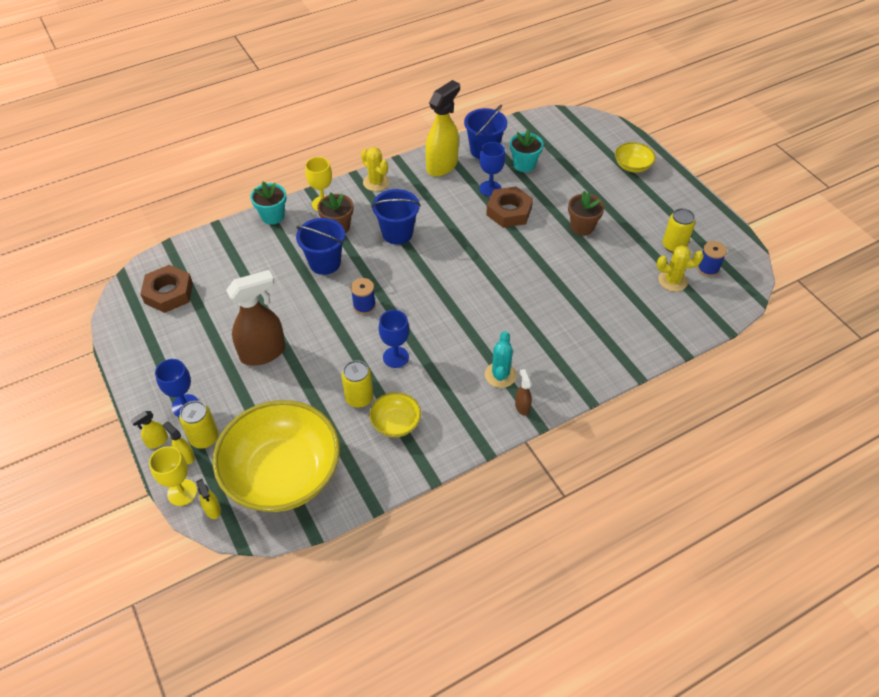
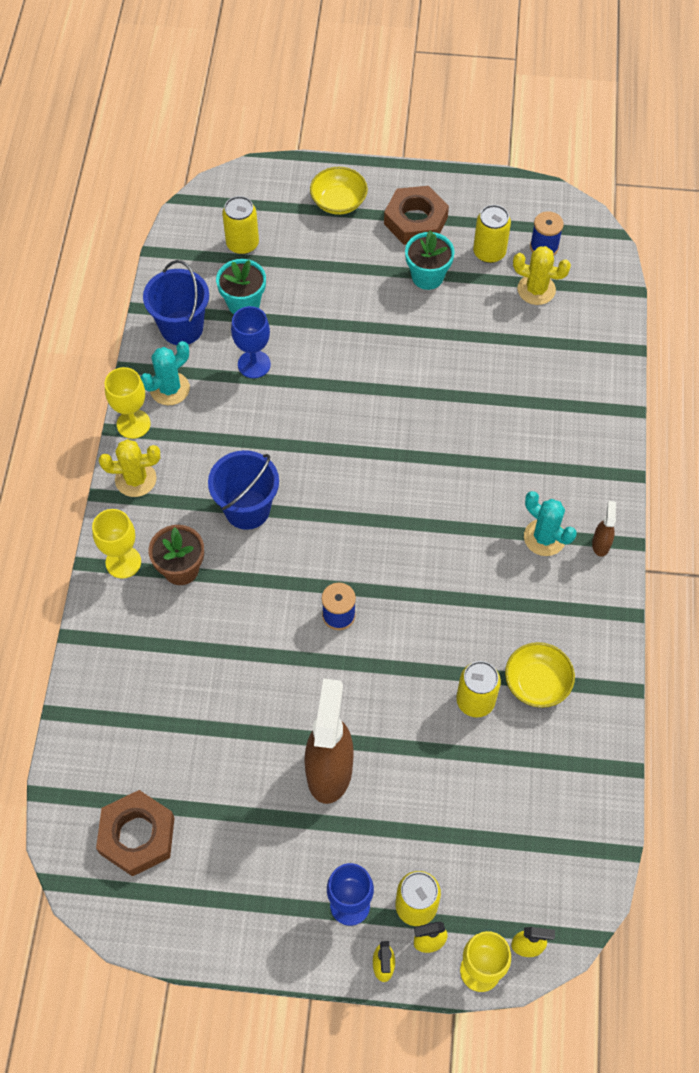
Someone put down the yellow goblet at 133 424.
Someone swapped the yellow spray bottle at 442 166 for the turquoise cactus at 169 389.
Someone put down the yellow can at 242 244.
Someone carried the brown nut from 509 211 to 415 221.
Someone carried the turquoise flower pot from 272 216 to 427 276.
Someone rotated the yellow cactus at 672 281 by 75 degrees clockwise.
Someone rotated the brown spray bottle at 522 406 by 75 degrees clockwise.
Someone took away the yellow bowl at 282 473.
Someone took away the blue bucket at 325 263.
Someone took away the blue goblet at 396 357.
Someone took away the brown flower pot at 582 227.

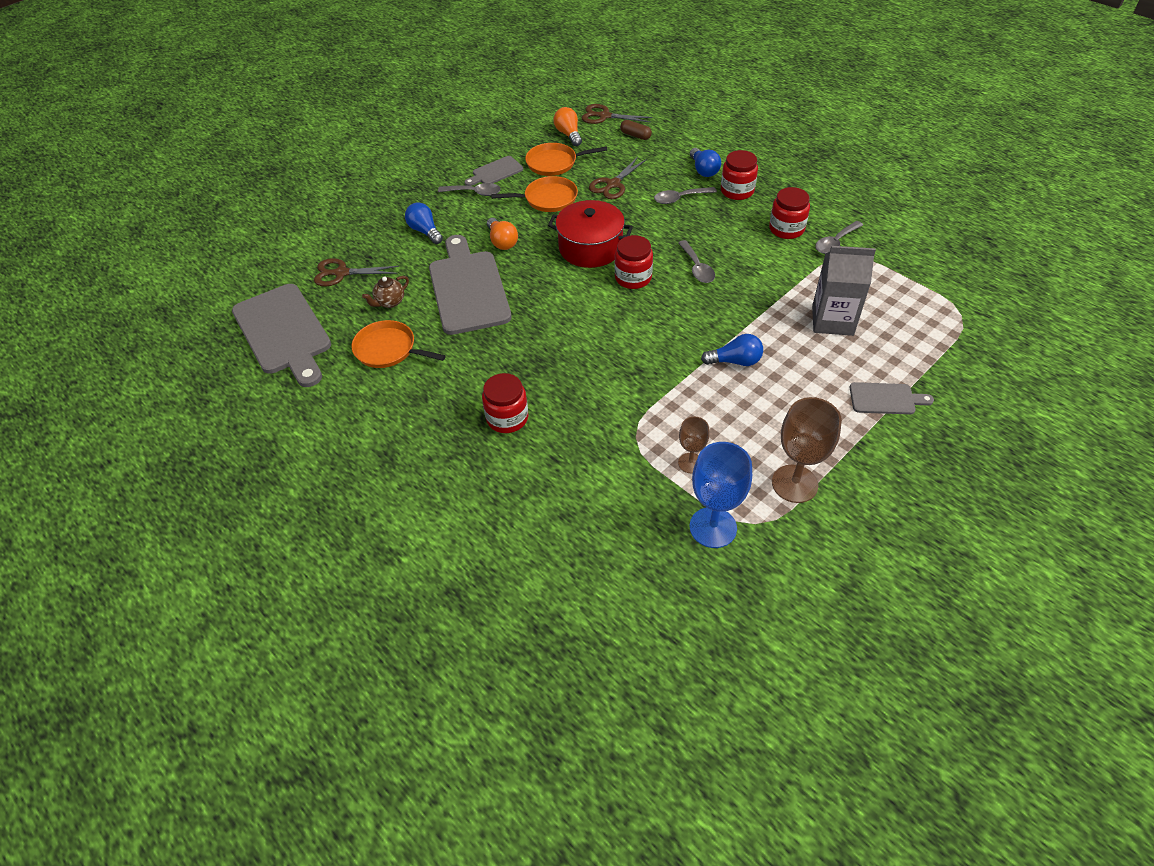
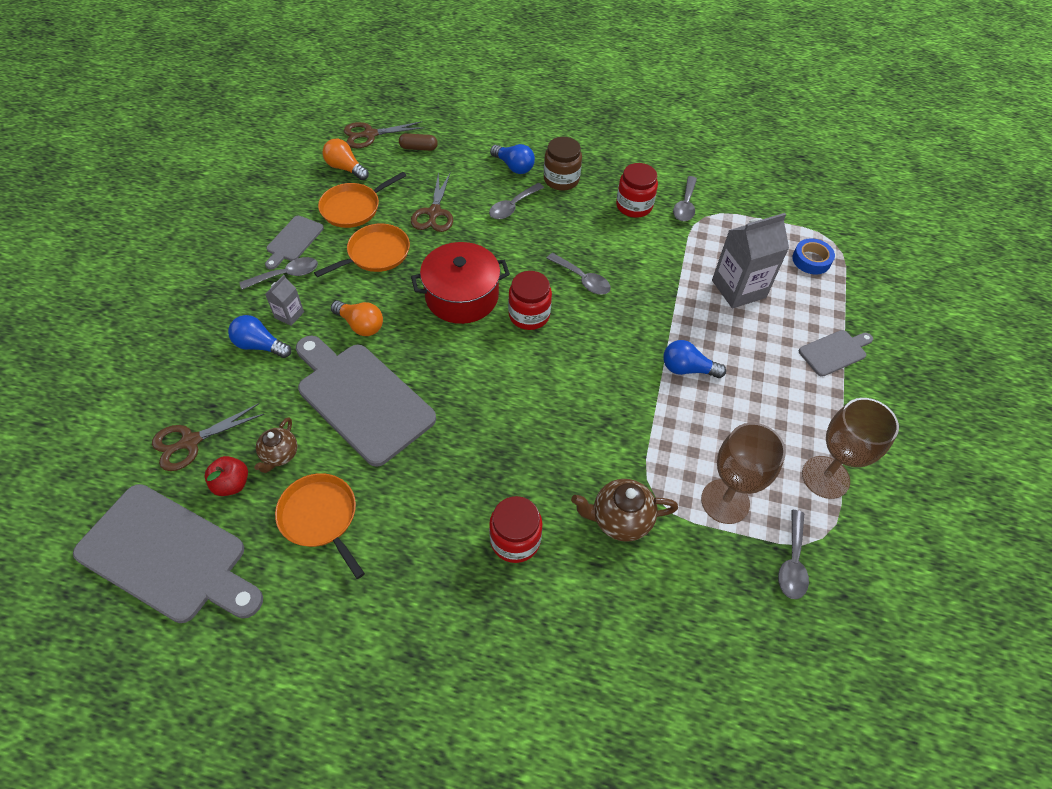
Someone put down the red apple at 232 484.
Someone put down the grey carton at 289 315.
Someone rotated the orange pan at 388 349 by 60 degrees clockwise.
Someone repainted the red jar at 737 191, which became the brown jar at 561 179.
Someone put down the brown teapot at 620 520.
Someone rotated the blue light bulb at 735 361 by 135 degrees counterclockwise.
Someone scaled the brown goblet at 690 463 by 1.78.
Someone swapped the blue goblet at 713 527 for the grey spoon at 792 562.
Someone put down the blue tape at 811 260.

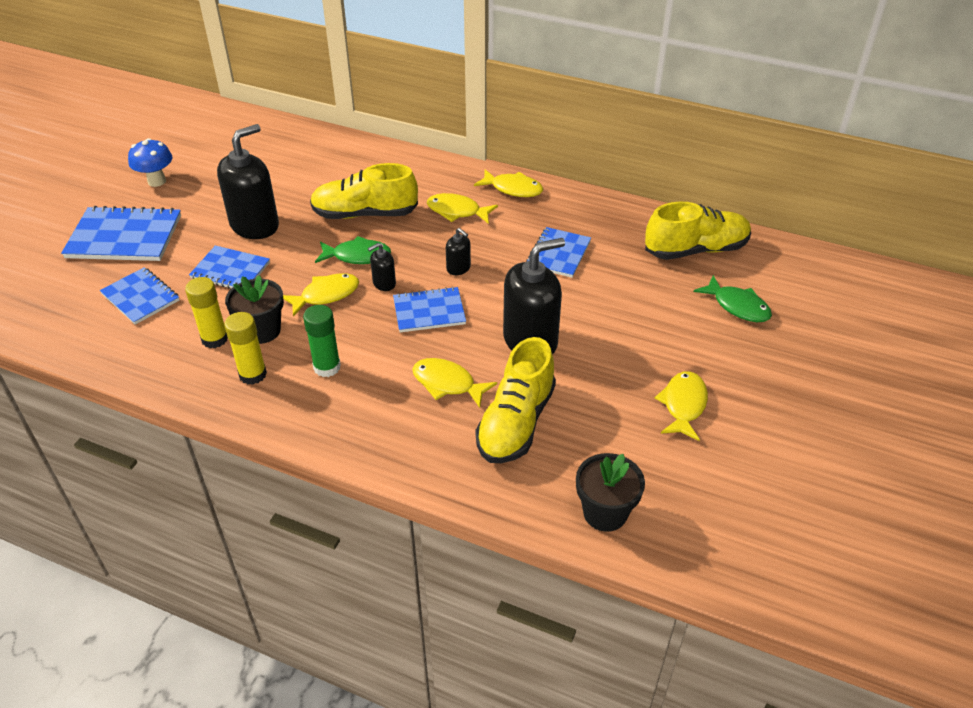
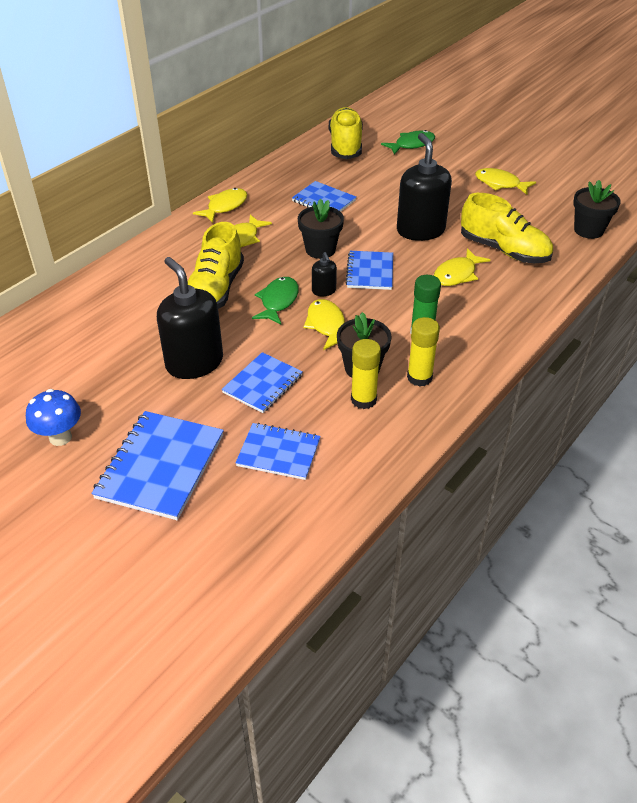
Someone rotated the blue notebook at 140 297 by 45 degrees clockwise.
Someone swapped the black soap dispenser at 458 268 for the black flower pot at 320 250.

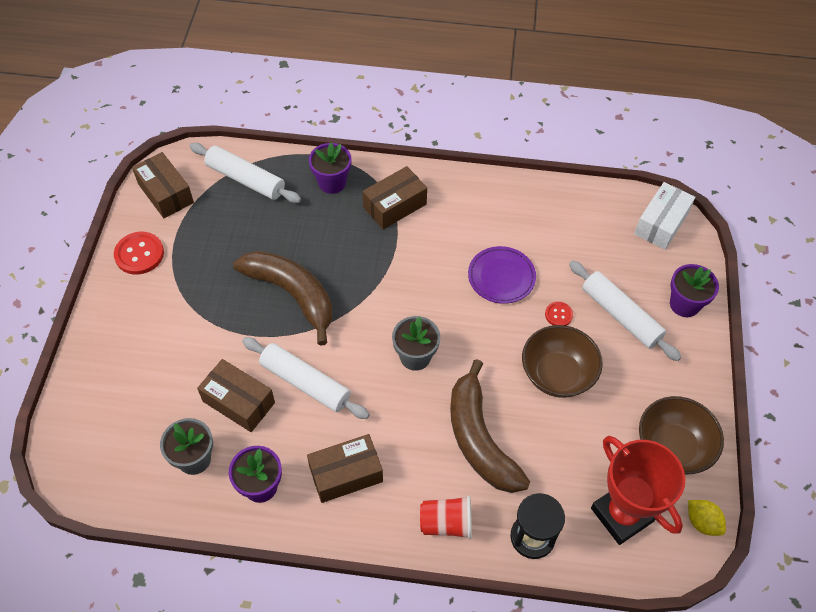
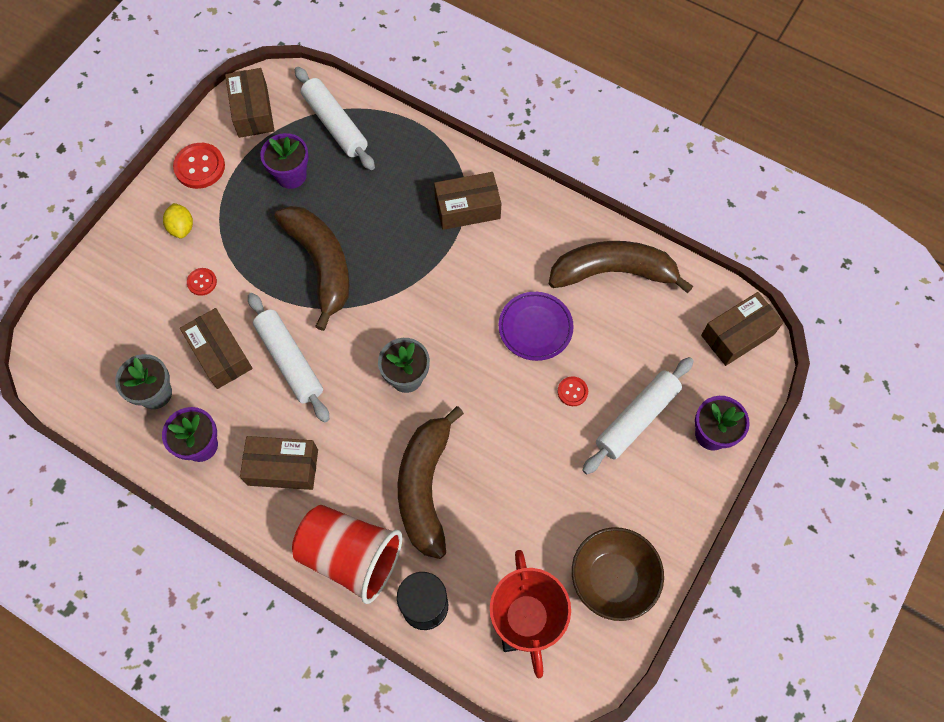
Someone carried the yellow lemon from 702 522 to 182 228.
Someone put down the red button at 202 282.
Someone carried the purple flower pot from 332 183 to 291 175.
Someone scaled the red cup at 446 523 by 1.74.
Someone put down the brown banana at 613 272.
Someone rotated the white rolling pin at 620 315 by 60 degrees clockwise.
Someone repainted the white box at 661 223, which became the brown box at 737 335.
Someone took away the brown bowl at 557 374.

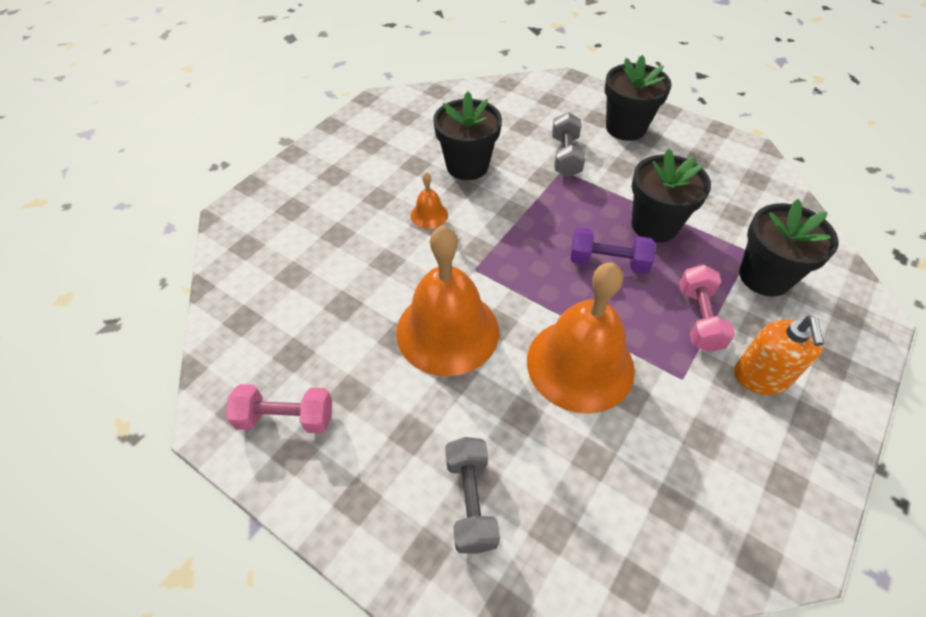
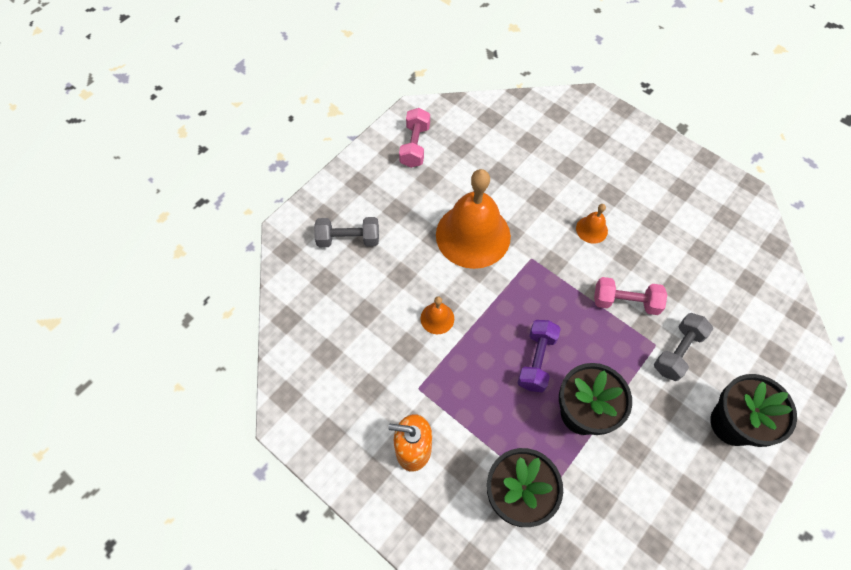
Someone scaled the orange bell at 580 364 by 0.43.
Someone carried the pink dumbbell from 699 318 to 625 302.
Someone rotated the grey dumbbell at 565 156 by 60 degrees counterclockwise.
Someone took away the black flower pot at 467 166.

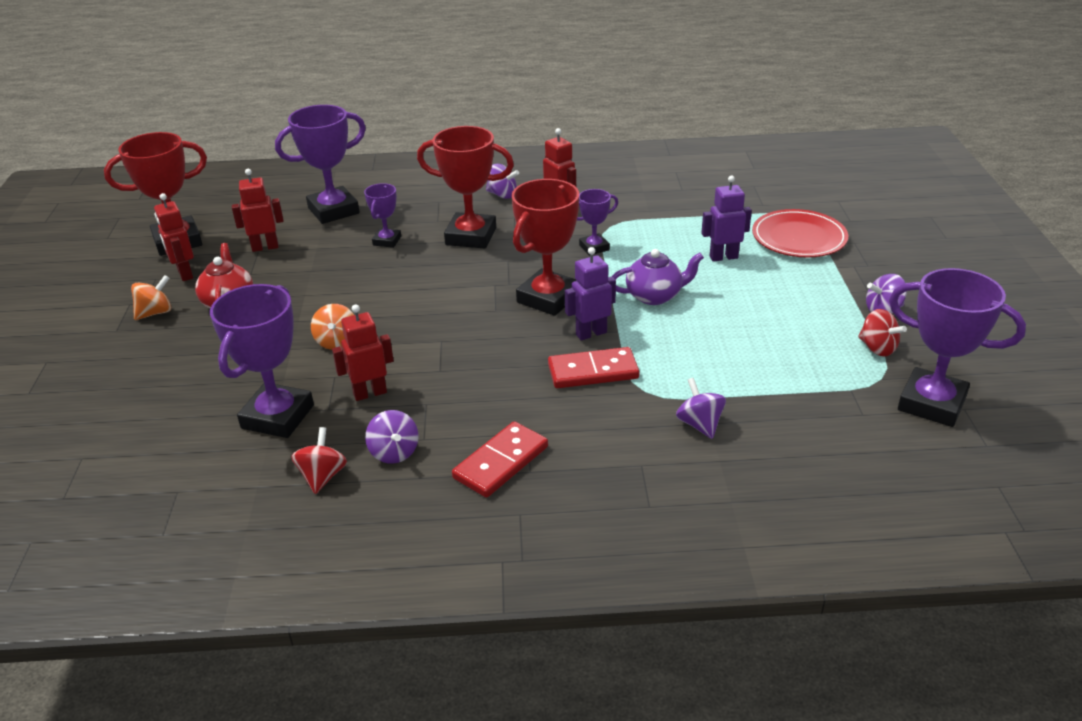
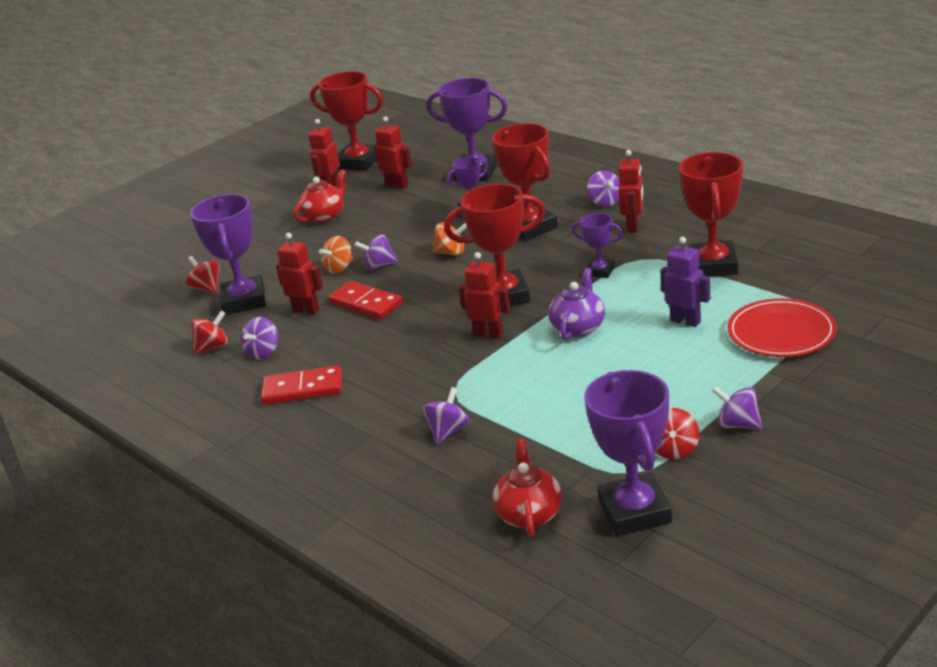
Someone put down the red spinning top at 207 288.
Someone rotated the purple trophy at 278 417 by 75 degrees counterclockwise.
Someone carried the red domino from 593 371 to 366 303.
Someone put down the purple spinning top at 379 266.
Someone carried the orange spinning top from 155 313 to 451 252.
Someone repainted the purple robot at 591 333, which became the red robot at 488 334.
Someone put down the red teapot at 529 514.
Someone rotated the purple teapot at 655 296 by 105 degrees counterclockwise.
Someone put down the red trophy at 713 265.

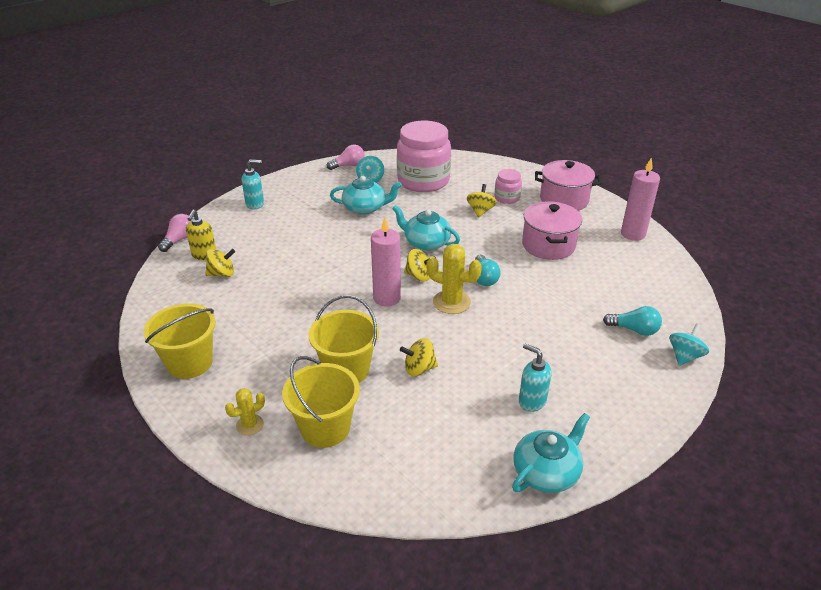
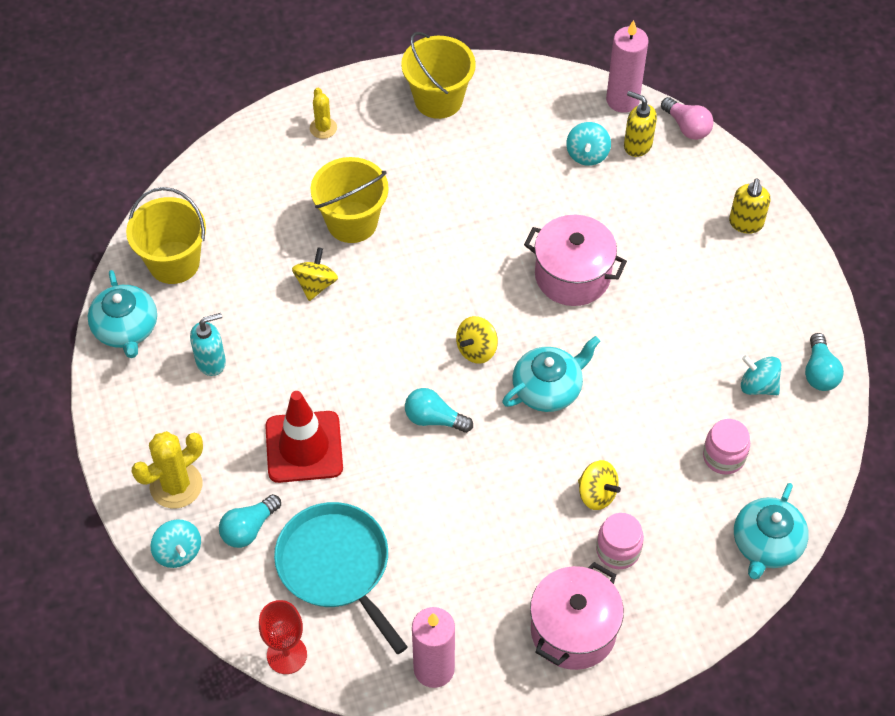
Someone carried the yellow bucket from 325 428 to 174 262.
Someone carried the yellow cactus from 451 302 to 176 485.
Someone put down the red goblet at 286 655.
Someone put down the red traffic cone at 304 447.
Someone put down the turquoise pan at 336 566.
Someone carried the pink pot from 548 245 to 572 276.
Someone repainted the yellow spinning top at 222 274, which became the turquoise spinning top at 587 154.
Someone carried the pink candle from 387 298 to 622 100.
Someone scaled the pink jar at 423 181 by 0.47.
Someone repainted the turquoise soap dispenser at 255 204, which became the yellow soap dispenser at 746 223.
Someone carried the turquoise teapot from 365 208 to 766 544.
Someone repainted the pink light bulb at 348 166, which became the turquoise light bulb at 819 372.

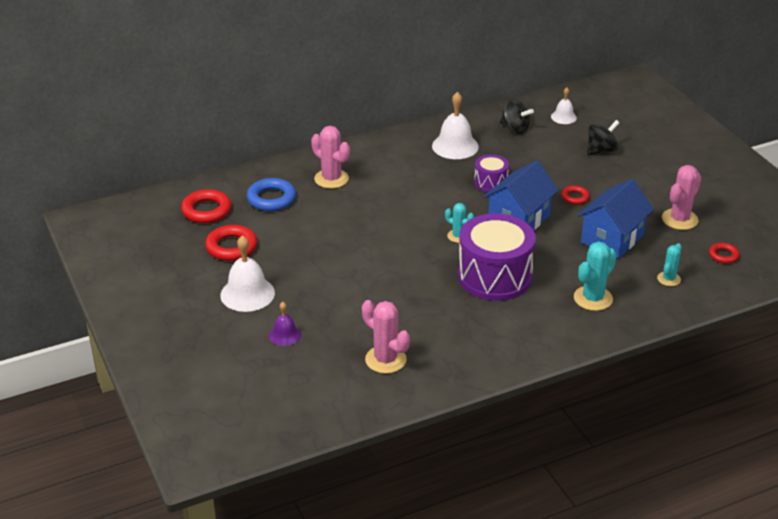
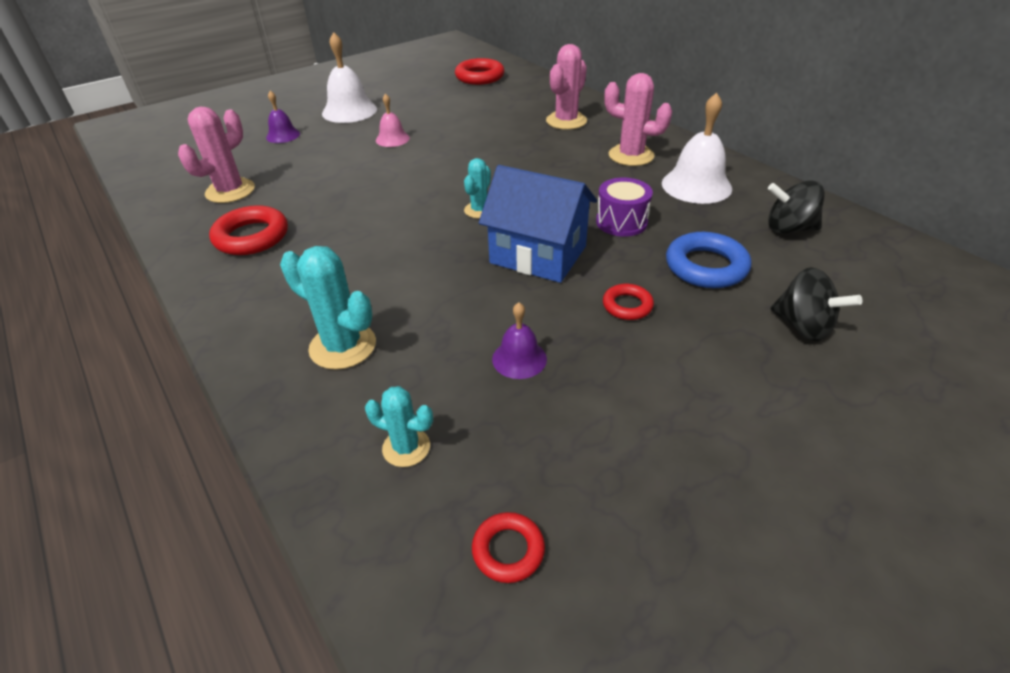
Someone carried the red ring from 231 247 to 251 237.
Someone put down the pink bell at 392 139.
Someone swapped the blue house at 612 238 for the purple bell at 519 359.
Someone carried the pink cactus from 679 219 to 631 156.
Someone carried the blue ring from 271 199 to 706 266.
Someone rotated the black spinning top at 515 129 by 75 degrees clockwise.
Someone took away the purple drum at 494 276.
Someone took away the white bell at 563 117.

